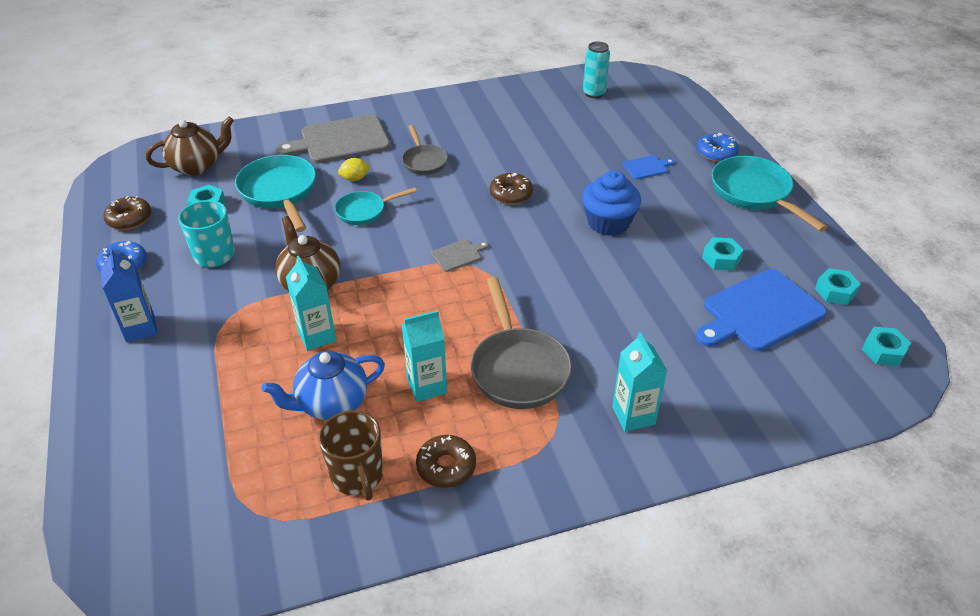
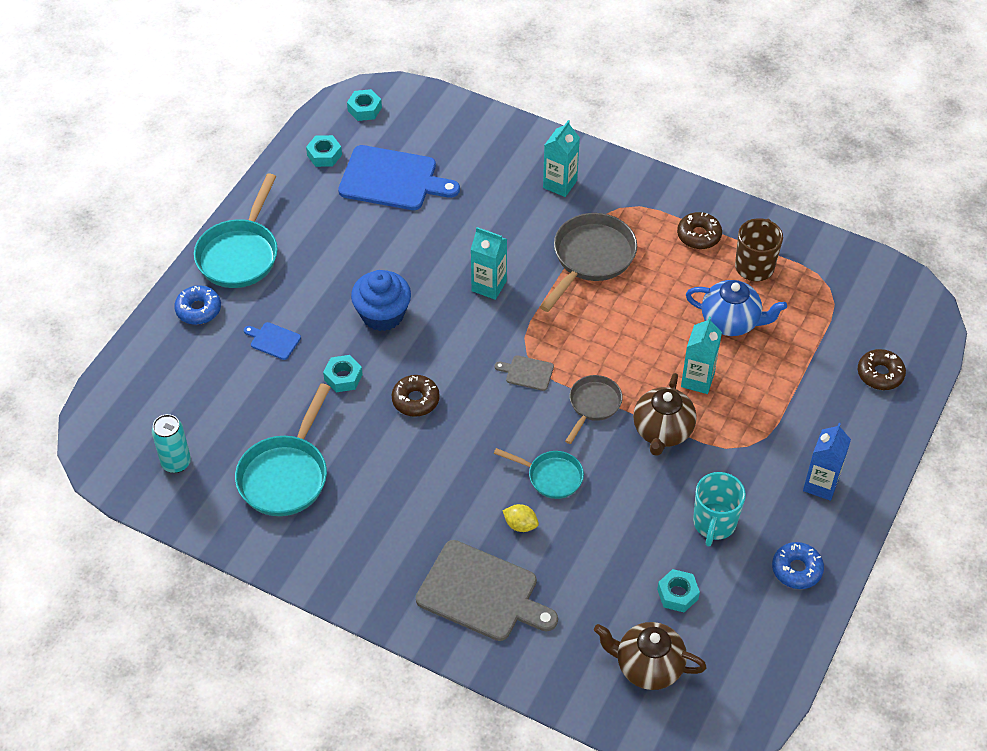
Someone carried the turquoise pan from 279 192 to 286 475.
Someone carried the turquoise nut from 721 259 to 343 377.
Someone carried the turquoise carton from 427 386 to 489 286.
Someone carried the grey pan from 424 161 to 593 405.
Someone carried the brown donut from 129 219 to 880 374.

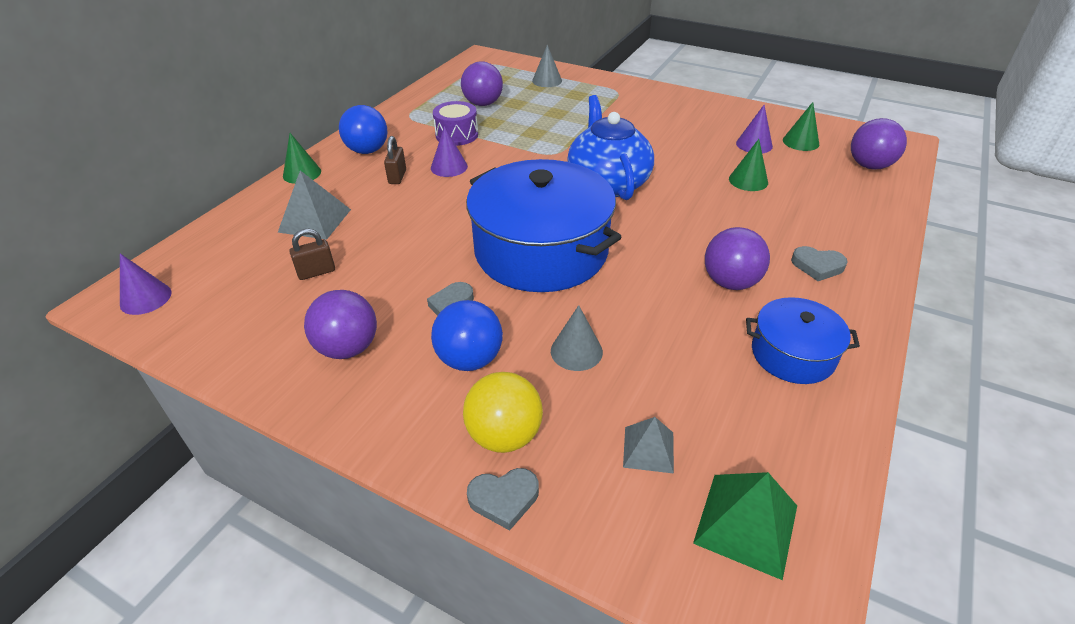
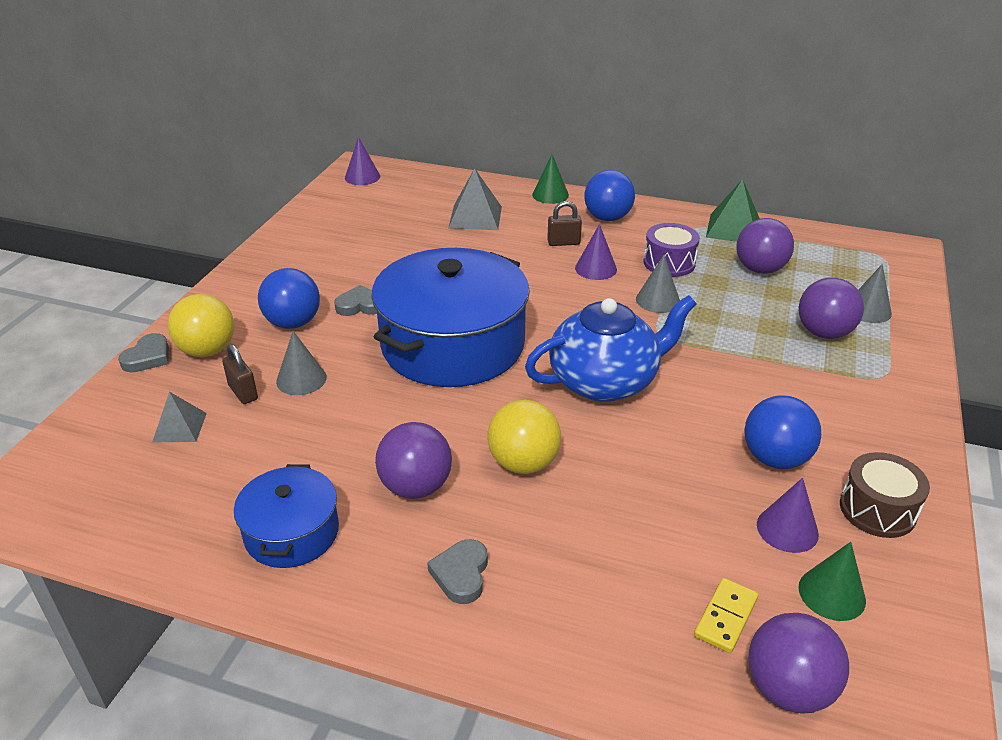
Someone rotated the grey heart at 504 499 by 135 degrees counterclockwise.
Someone carried the brown padlock from 316 272 to 243 392.
Someone put down the yellow ball at 523 463.
Someone put down the grey cone at 658 300.
Someone put down the yellow domino at 726 617.
Someone carried the green pyramid from 746 524 to 733 228.
Someone put down the blue ball at 775 458.
Someone carried the purple ball from 348 348 to 823 333.
Someone put down the brown drum at 877 510.
Someone took away the green cone at 748 180.

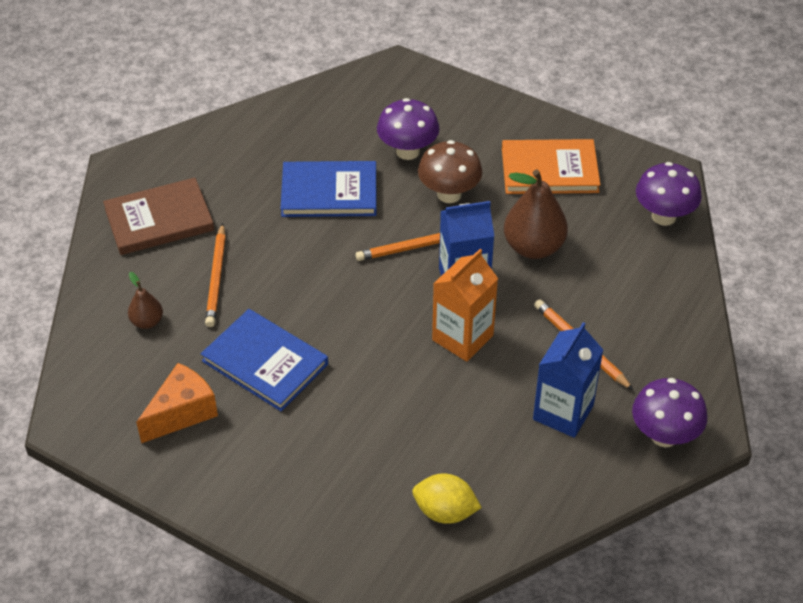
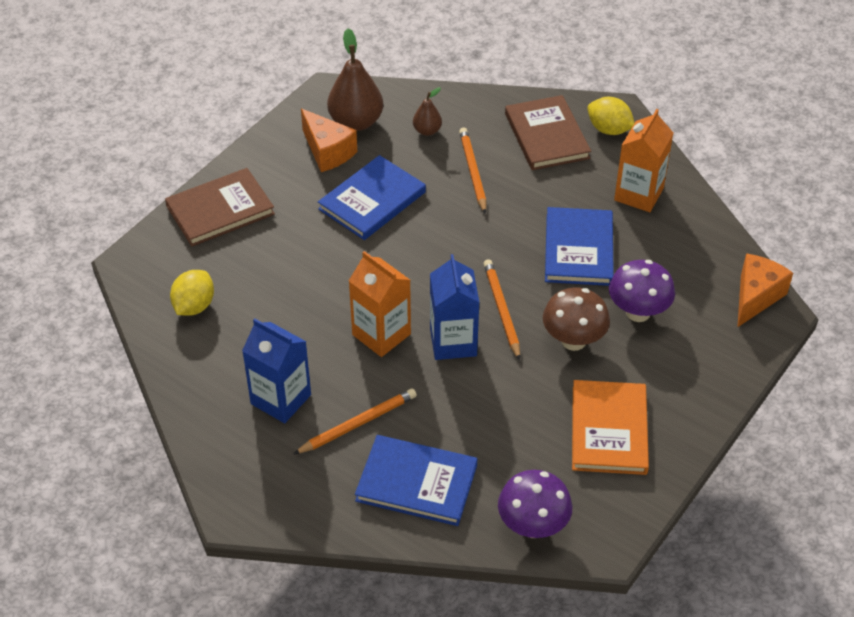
Someone put down the brown book at 220 210.
Someone carried the brown pear from 533 247 to 356 122.
Someone put down the blue book at 416 483.
Someone rotated the orange pencil at 216 278 by 75 degrees clockwise.
Someone put down the yellow lemon at 609 130.
Someone put down the orange carton at 638 194.
Someone put down the orange cheese at 755 297.
Someone took away the purple mushroom at 664 435.

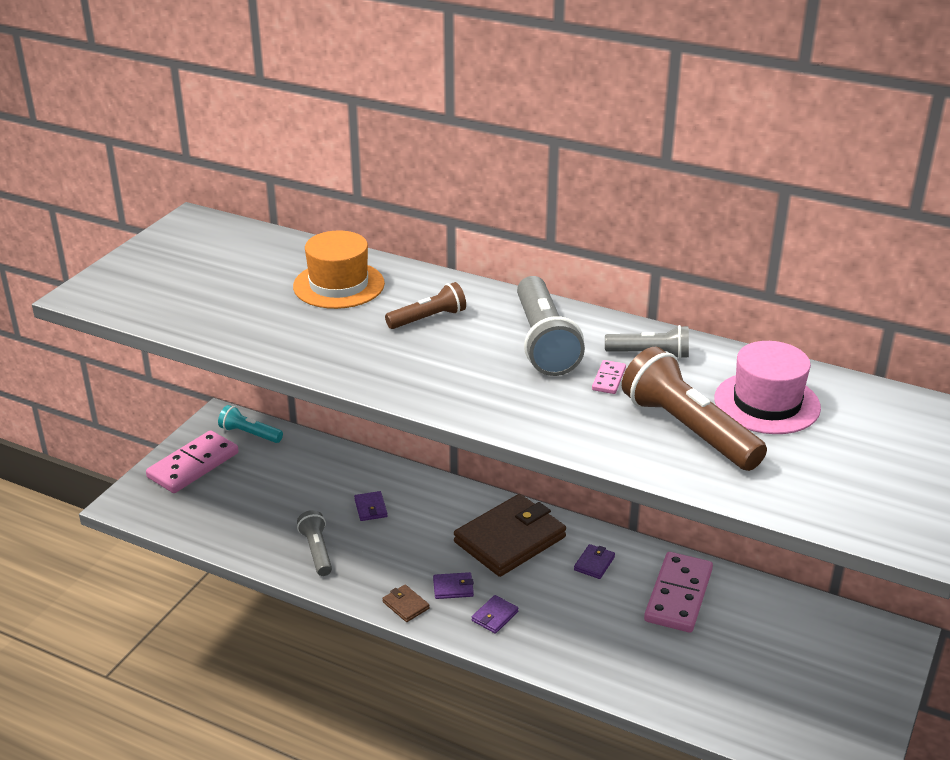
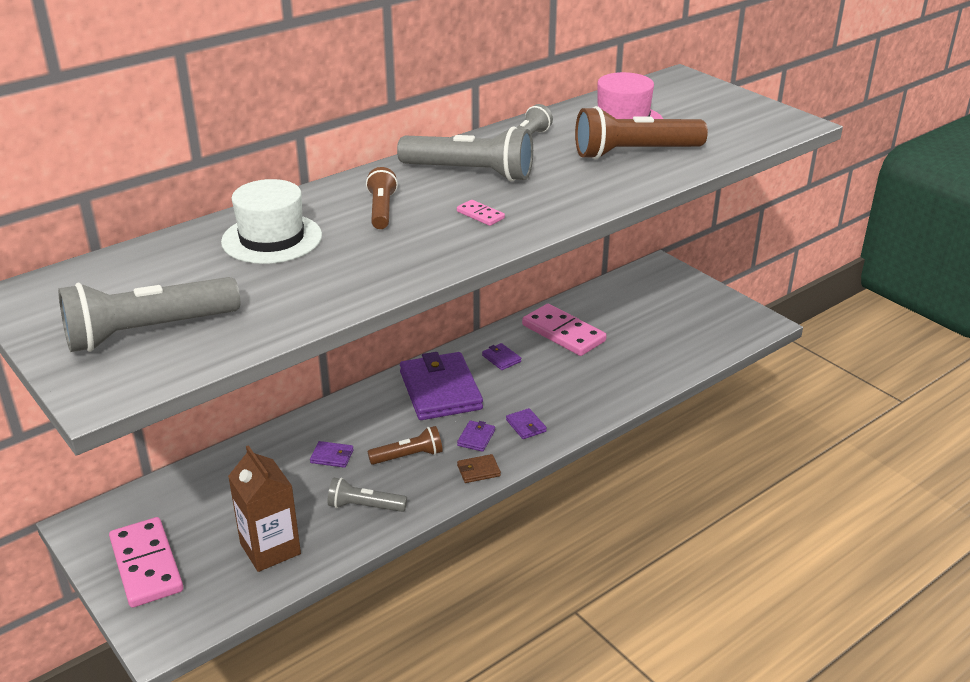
Someone put down the grey flashlight at 148 332.
Someone repainted the orange hat at 339 285, which became the white hat at 272 239.
Someone put down the brown carton at 270 549.
Someone put down the brown flashlight at 408 456.
Someone repainted the brown wallet at 510 540, which became the purple wallet at 440 390.
Someone carried the pink domino from 609 379 to 480 215.
Someone took away the turquoise flashlight at 250 434.

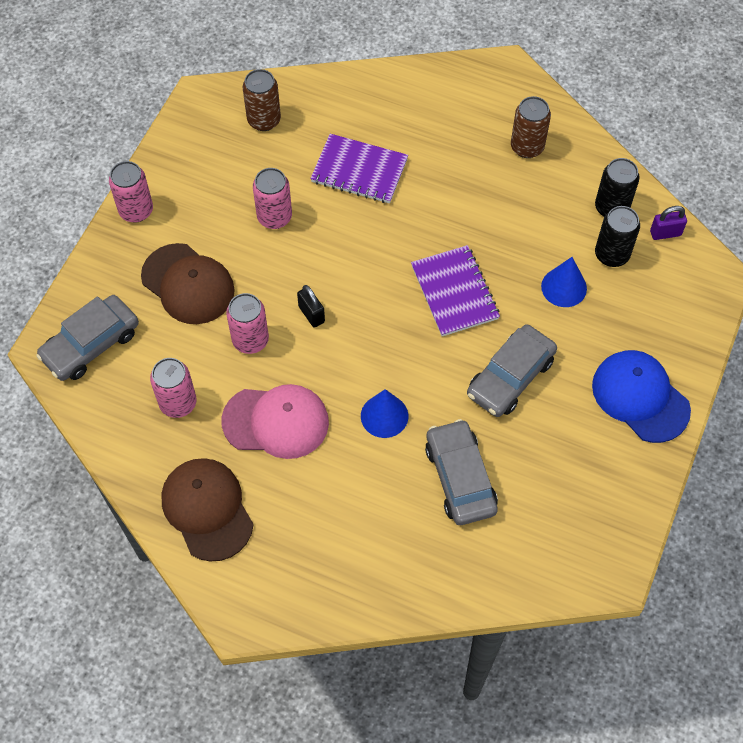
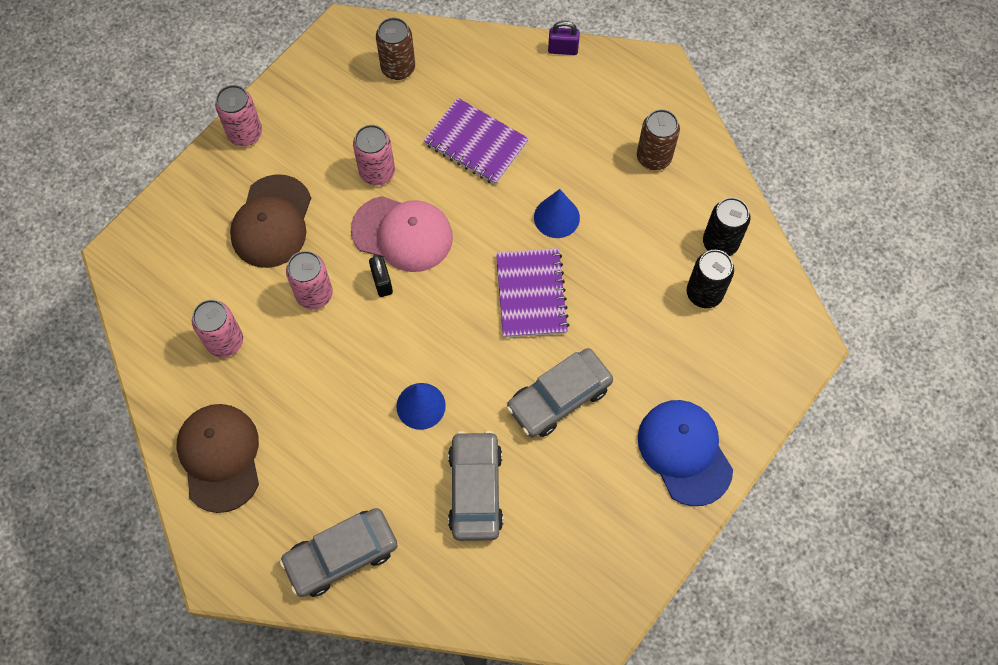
Someone rotated the brown cap at 188 284 by 45 degrees clockwise.
Someone carried the grey car from 91 344 to 341 555.
Someone carried the pink cap from 276 422 to 402 234.
Someone carried the blue cone from 564 287 to 556 217.
Someone carried the purple padlock from 665 233 to 563 49.

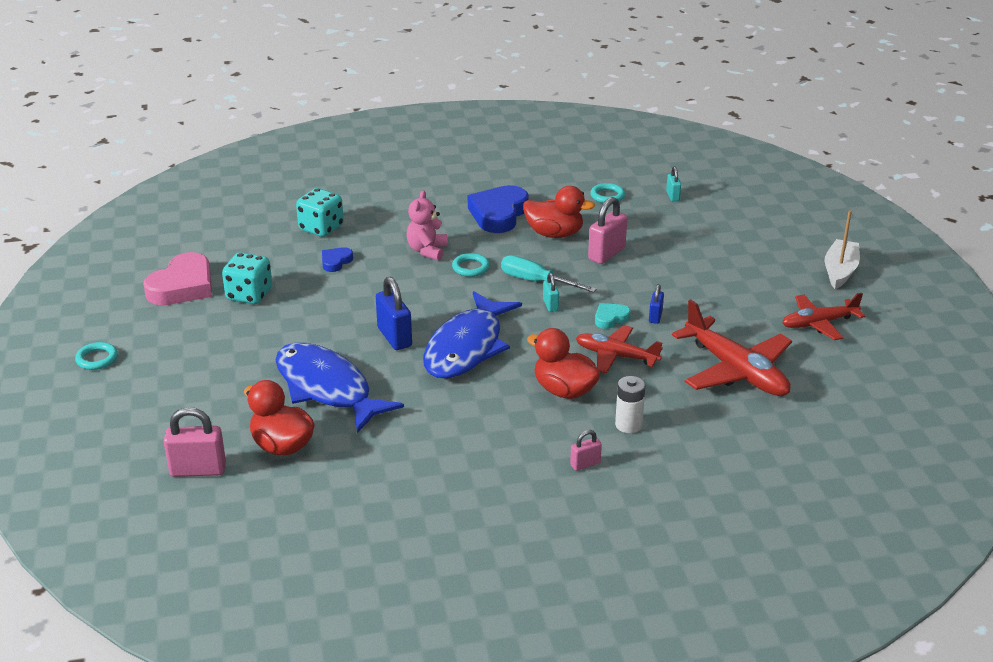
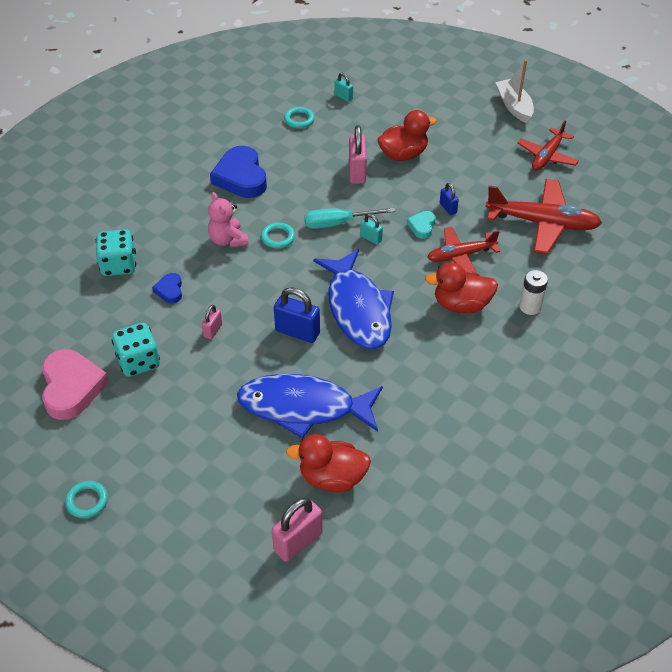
Someone carried the pink padlock from 585 464 to 213 330.
Someone carried the red duck from 554 234 to 403 154.

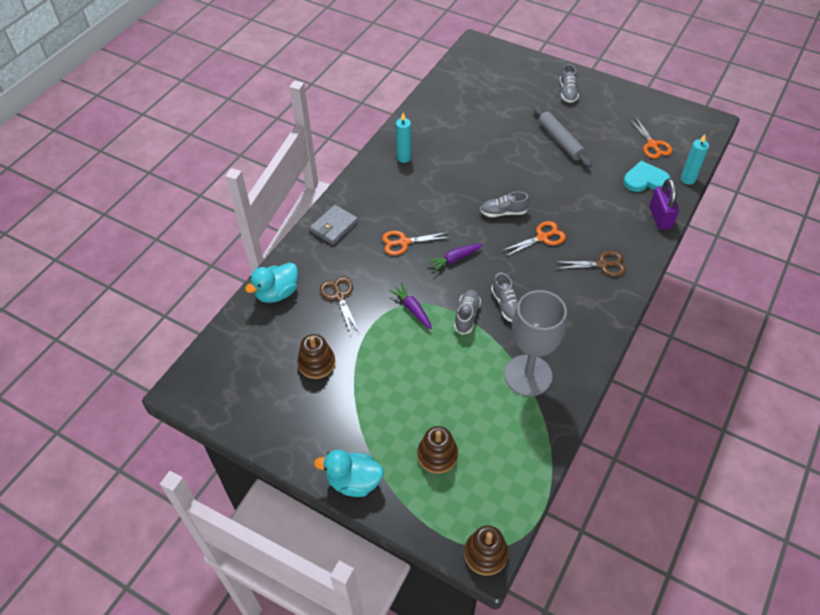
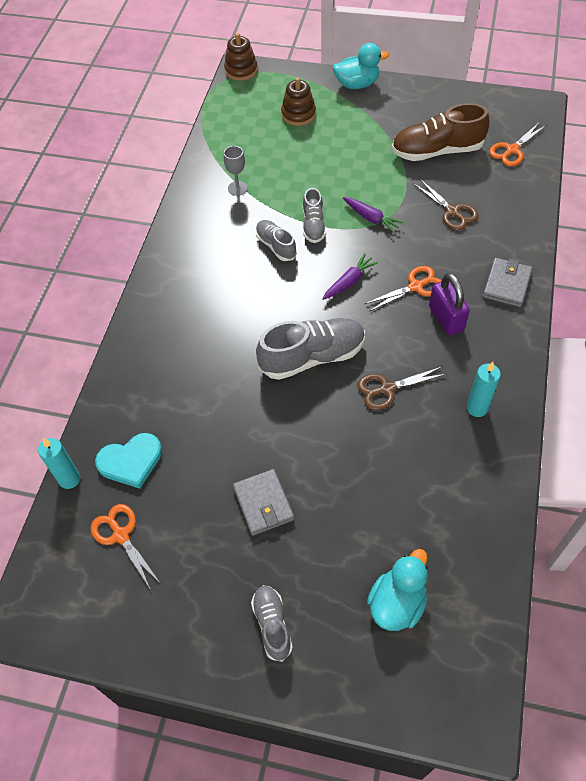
Someone scaled the grey goblet at 528 375 by 0.43.
Someone swapped the grey rolling pin at 560 141 for the grey wallet at 263 504.
Someone scaled the grey shoe at 503 212 by 1.77.
Someone carried the brown scissors from 602 265 to 387 389.
Someone carried the turquoise duck from 277 293 to 397 603.
Someone swapped the brown stacking toy at 316 363 for the brown shoe at 437 151.
Someone carried the purple padlock from 660 217 to 446 318.
Someone carried the orange scissors from 542 237 to 512 150.

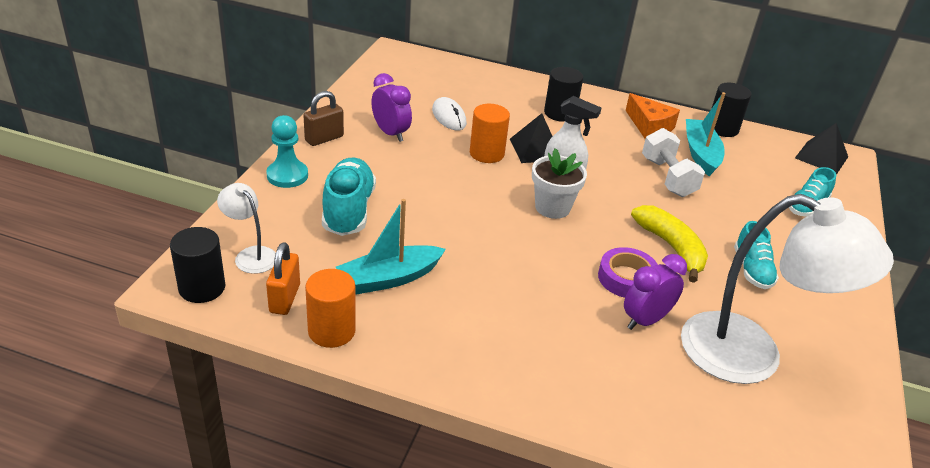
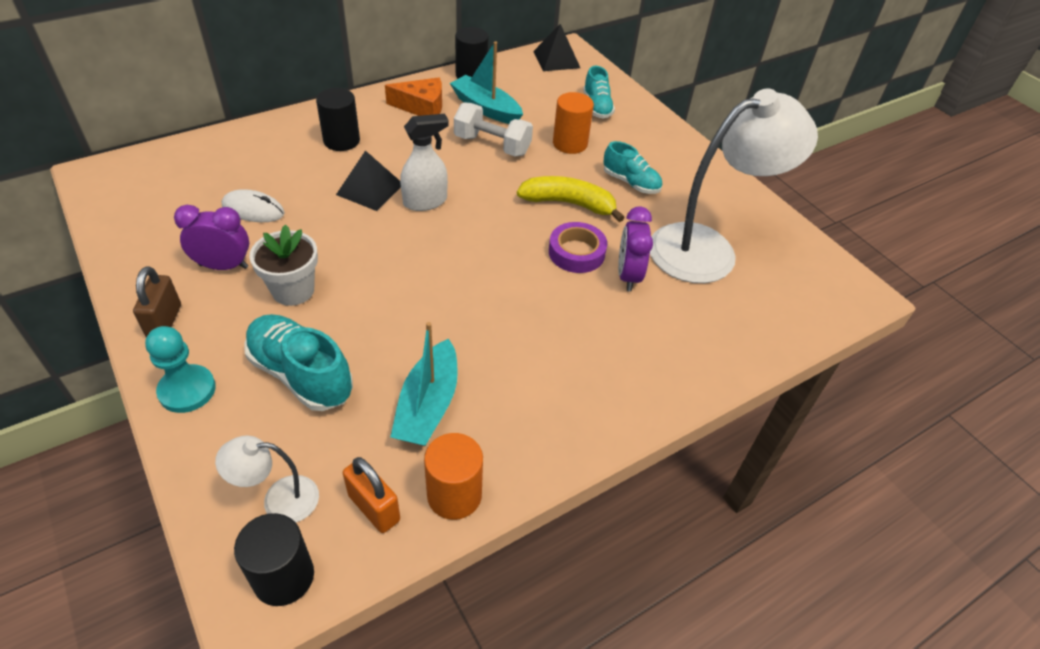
Someone carried the white flower pot from 552 207 to 293 290.
Someone carried the orange cylinder from 486 153 to 570 143.

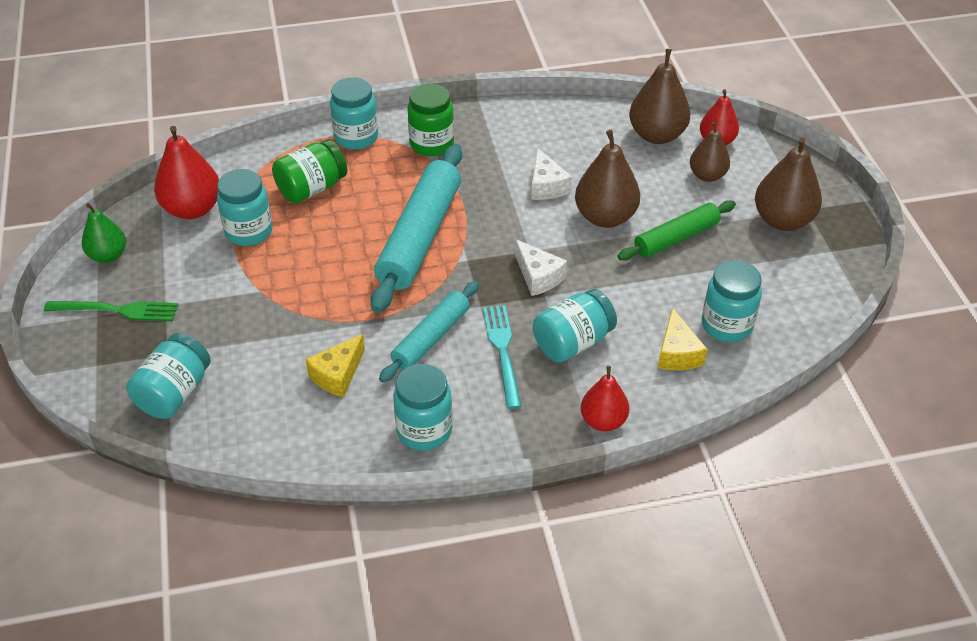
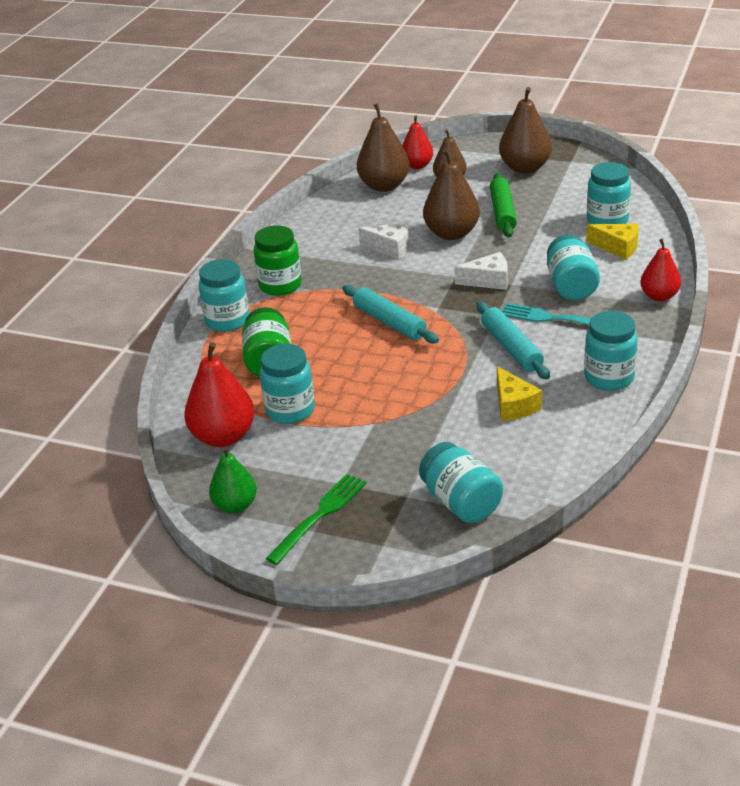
Someone scaled the turquoise rolling pin at 419 237 by 0.60.

